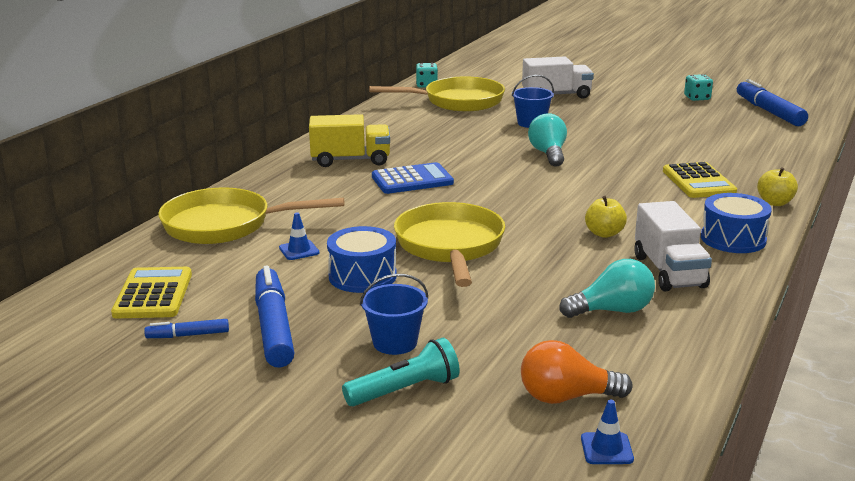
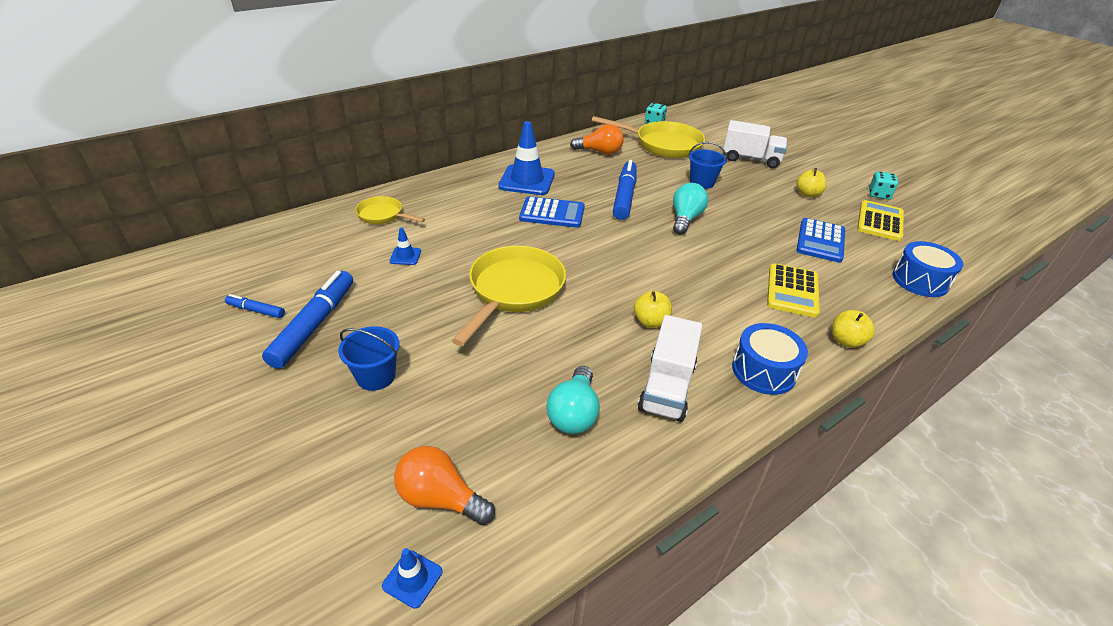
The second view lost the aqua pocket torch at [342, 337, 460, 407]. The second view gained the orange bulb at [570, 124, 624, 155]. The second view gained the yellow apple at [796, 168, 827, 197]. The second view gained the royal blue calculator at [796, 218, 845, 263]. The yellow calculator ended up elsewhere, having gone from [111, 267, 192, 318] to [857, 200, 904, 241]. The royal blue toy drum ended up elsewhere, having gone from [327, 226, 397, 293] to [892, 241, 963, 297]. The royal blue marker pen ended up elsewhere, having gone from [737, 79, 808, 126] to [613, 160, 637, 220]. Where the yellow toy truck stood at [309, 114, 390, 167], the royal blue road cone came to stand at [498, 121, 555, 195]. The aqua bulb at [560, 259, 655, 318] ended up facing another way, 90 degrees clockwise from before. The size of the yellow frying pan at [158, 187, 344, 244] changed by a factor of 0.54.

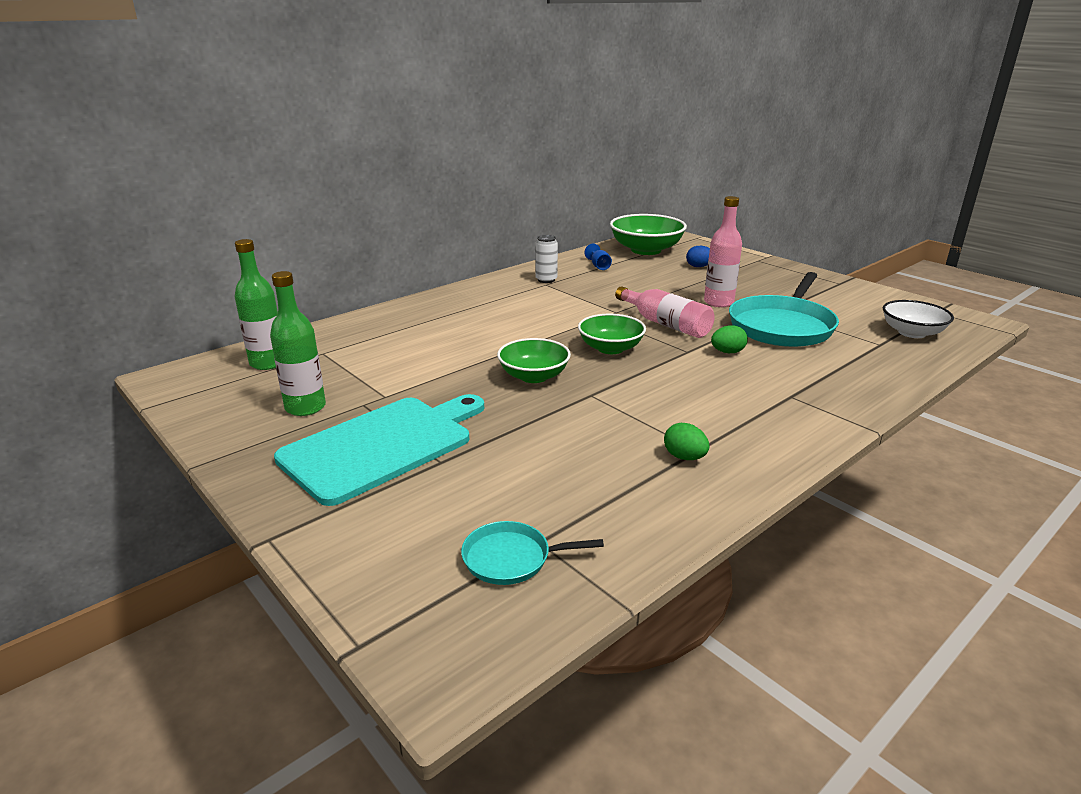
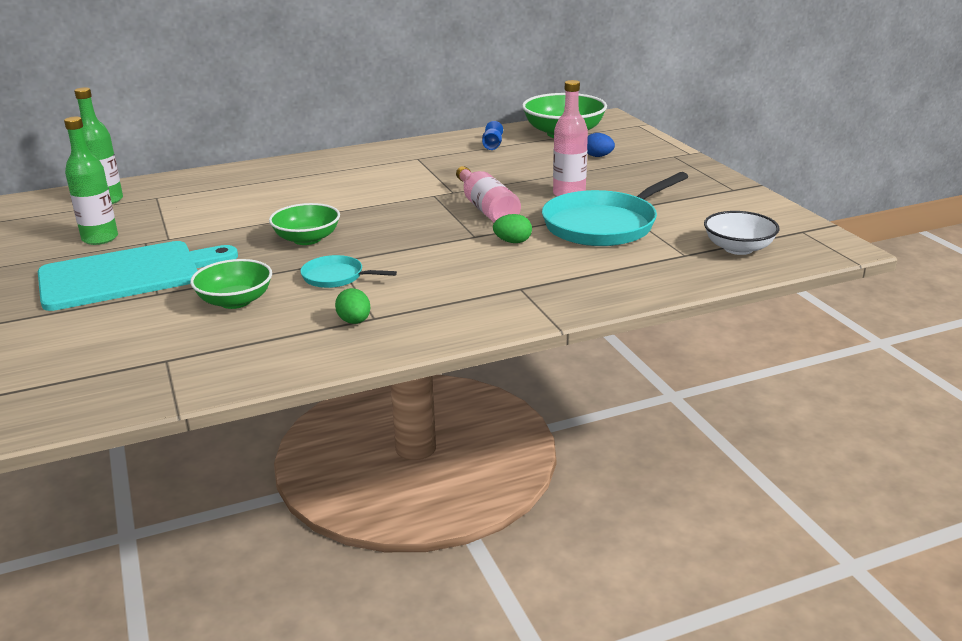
The second view lost the snow-white tin at [535, 235, 558, 283]. The aqua frying pan ended up elsewhere, having gone from [461, 521, 604, 585] to [300, 255, 397, 288]. The leaf-green deep dish ended up elsewhere, having gone from [578, 314, 646, 354] to [190, 259, 272, 309].

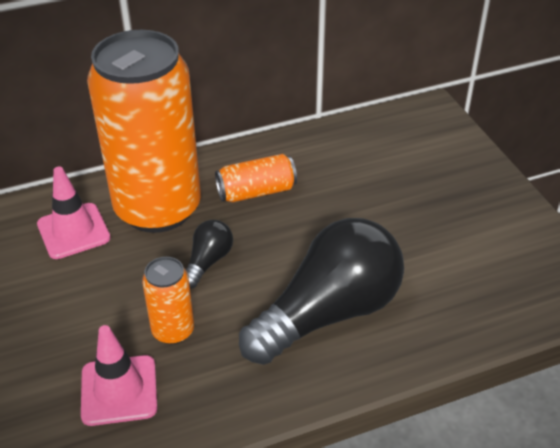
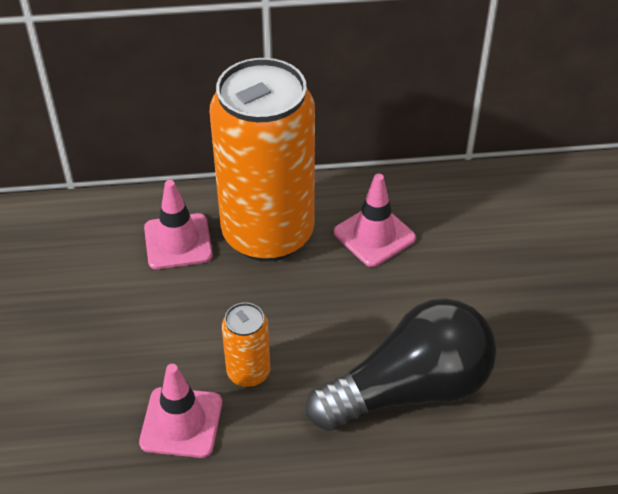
The second view lost the ebony bulb at [186, 220, 233, 289]. Where the orange tin stood at [215, 154, 297, 202], the rosy road cone came to stand at [334, 174, 416, 267].

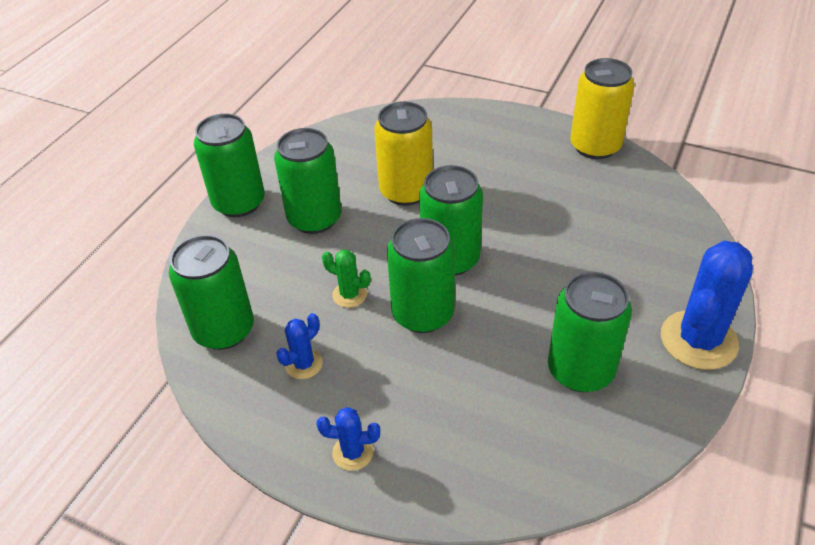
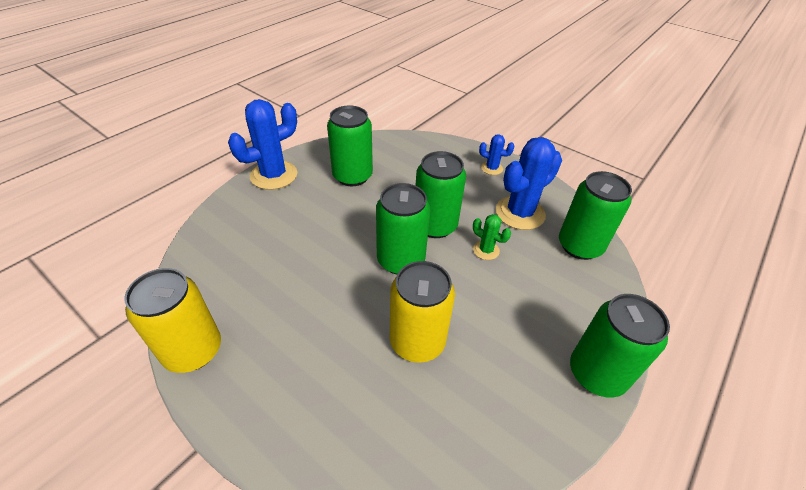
The second view lost the leaf-green tin at [274, 128, 341, 234]. The size of the royal blue cactus at [276, 313, 323, 379] changed by a factor of 2.01.

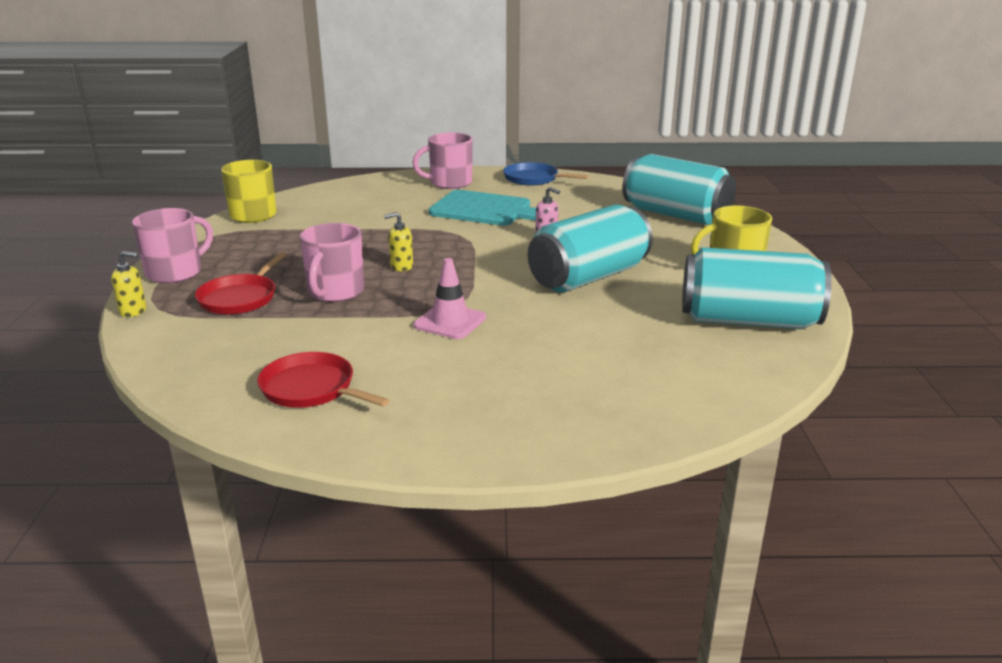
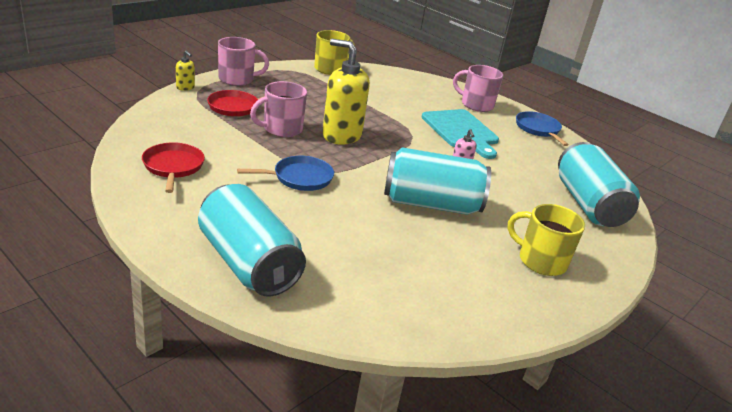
The aqua tin ended up elsewhere, having gone from [682, 247, 832, 329] to [198, 184, 306, 297]. Where the rosy road cone stood at [413, 258, 486, 339], the royal blue frying pan came to stand at [237, 156, 334, 191]. The size of the yellow soap pump at [384, 212, 413, 271] changed by a factor of 2.30.

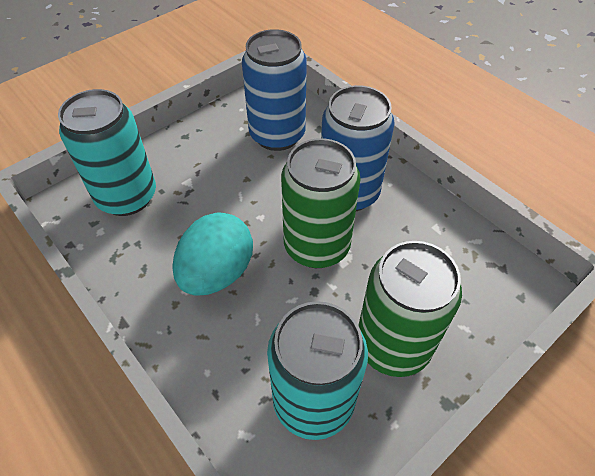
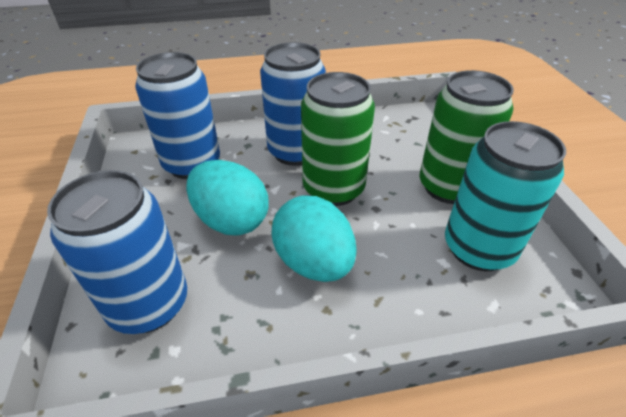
The second view gained the aqua egg at [186, 160, 269, 236]. What was the aqua tin at [58, 89, 156, 216] turned into the royal blue tin at [47, 170, 187, 334].

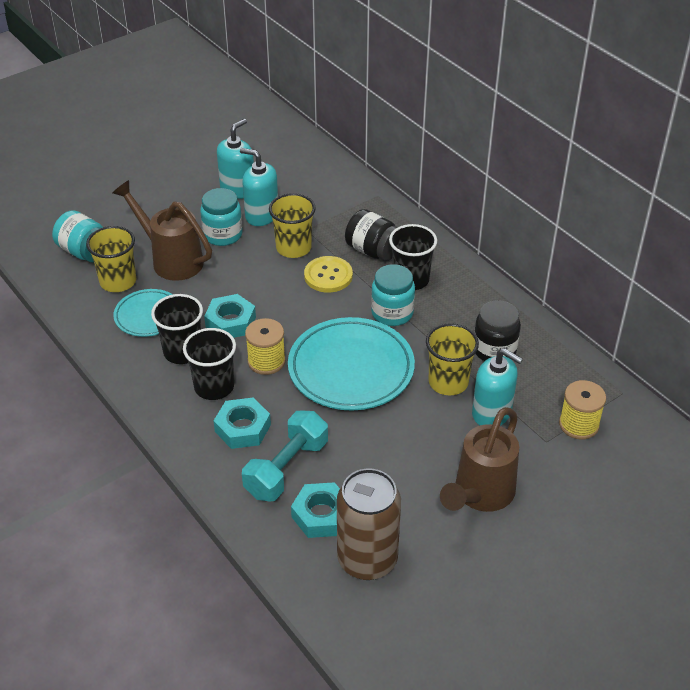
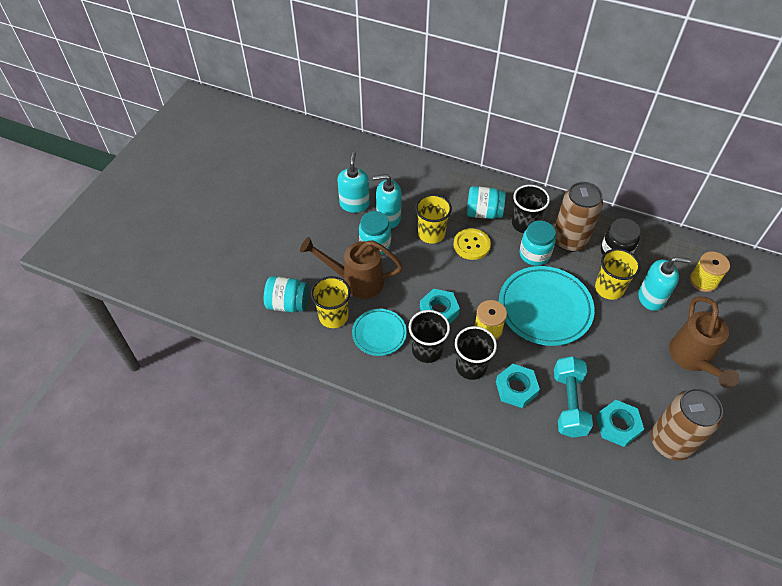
The second view gained the brown tin at [554, 182, 603, 252]. What was the ebony jam jar at [345, 209, 398, 261] turned into the aqua jam jar at [467, 186, 506, 219].

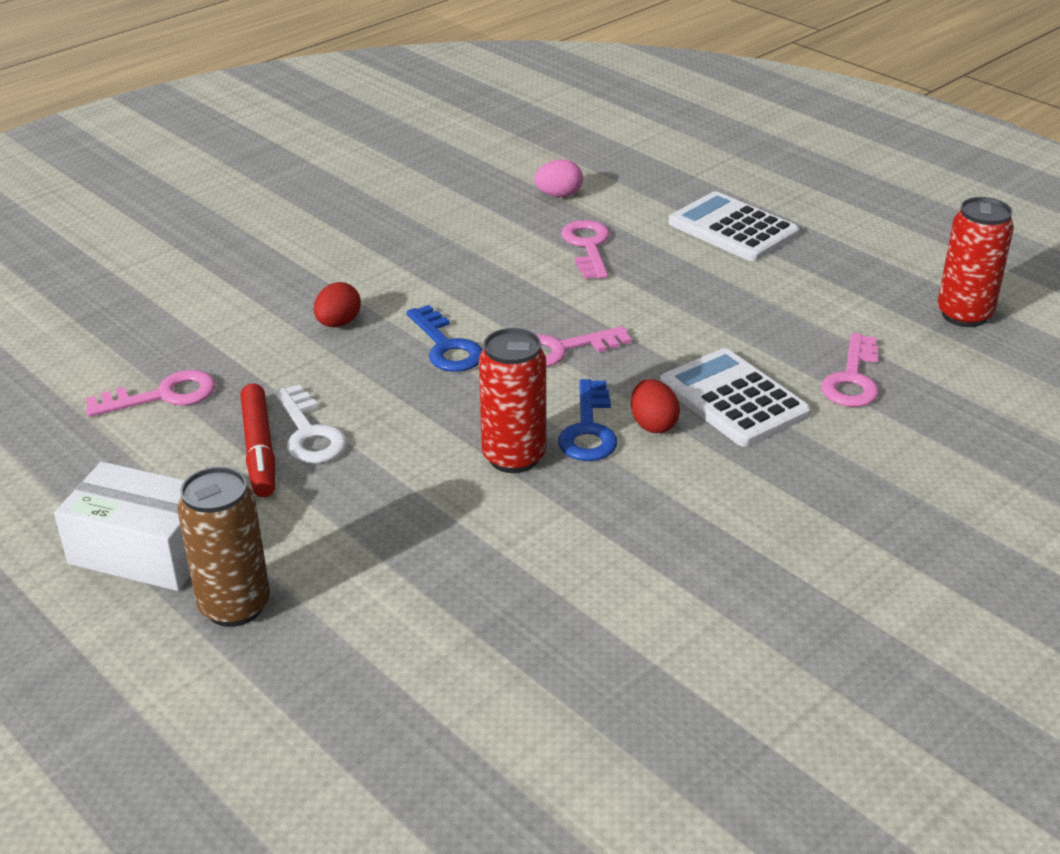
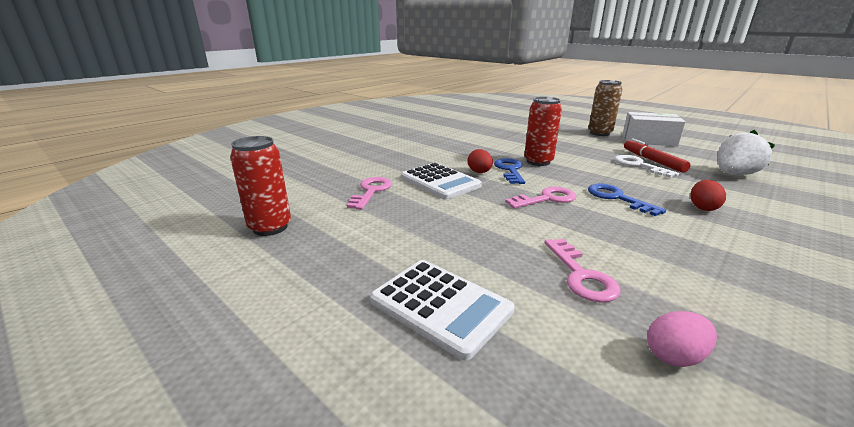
Where the rosy door key stood at [86, 370, 215, 417], the snow-white strawberry came to stand at [718, 130, 775, 175].

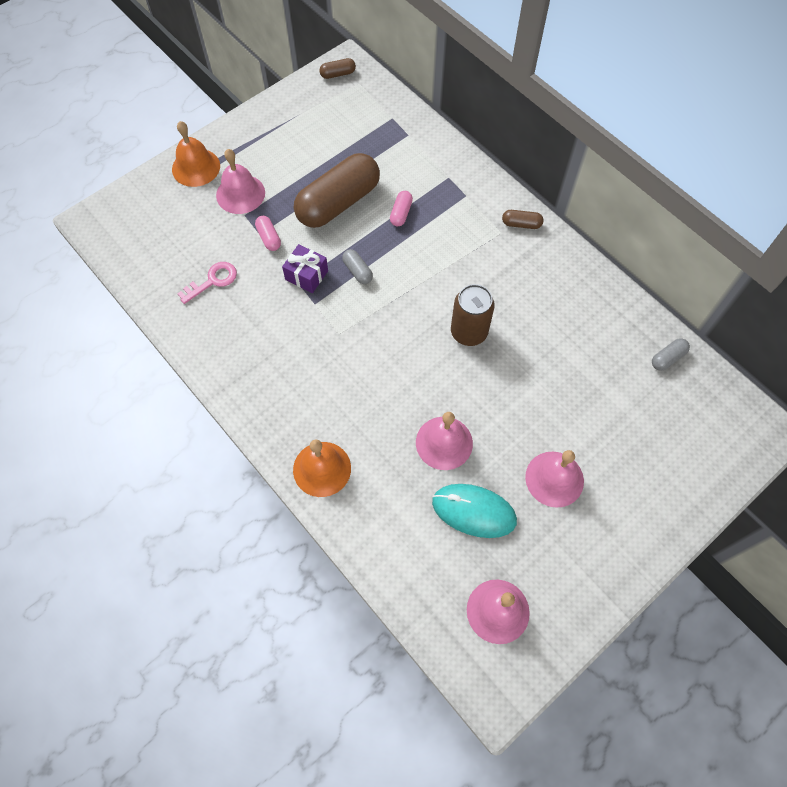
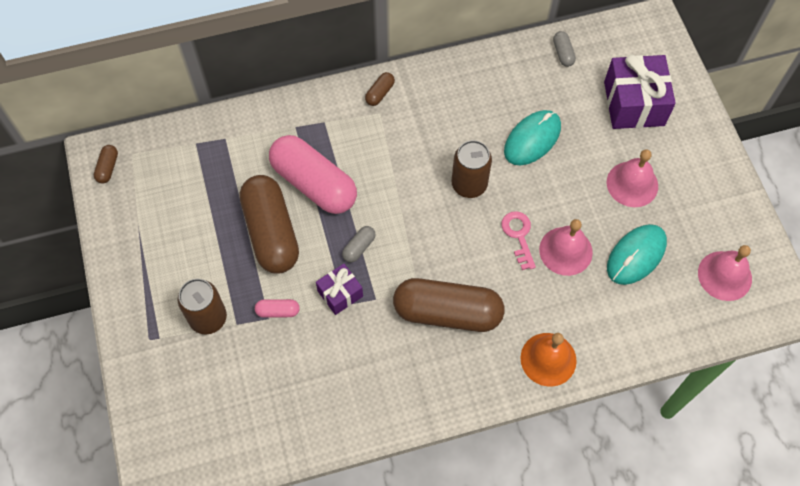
The second view lost the orange school bell at [172, 121, 220, 187]. The second view gained the brown capsule at [393, 278, 504, 332]. The second view gained the aqua PC mouse at [504, 110, 561, 165]. The second view gained the purple present at [604, 54, 676, 129]. The rosy door key ended up elsewhere, having gone from [177, 262, 237, 304] to [501, 211, 536, 270]. Where the rosy school bell stood at [216, 149, 265, 214], the brown tin came to stand at [178, 279, 227, 334]. The gray capsule at [342, 249, 373, 284] ended up facing another way, 45 degrees counterclockwise from before. The size of the rosy capsule at [390, 191, 413, 226] changed by a factor of 2.46.

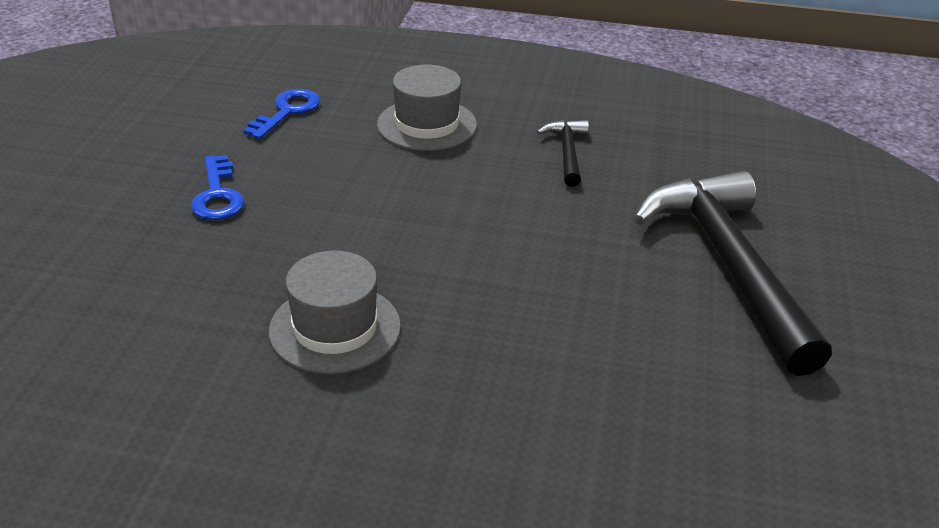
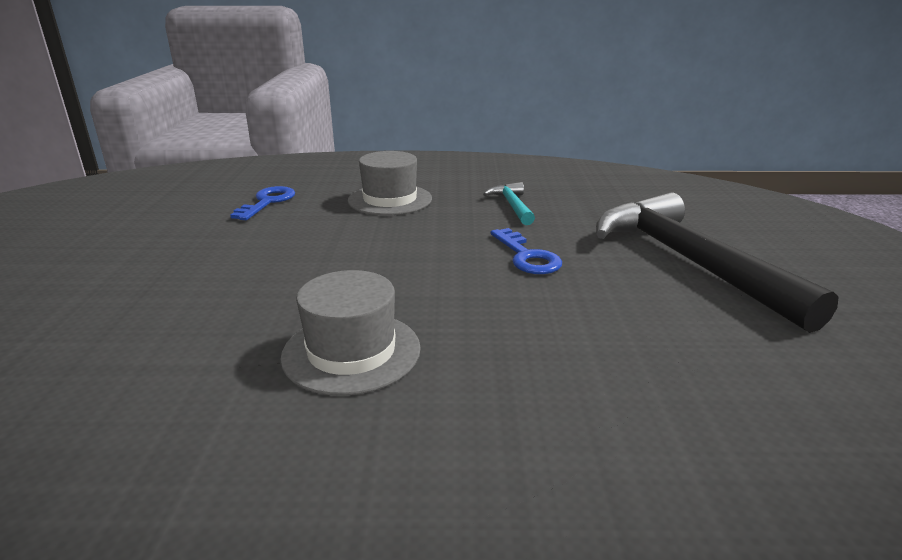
The royal blue door key ended up elsewhere, having gone from [191, 155, 245, 220] to [491, 228, 562, 274]. What was the ebony claw hammer at [537, 120, 589, 187] turned into the aqua claw hammer at [483, 182, 535, 225].

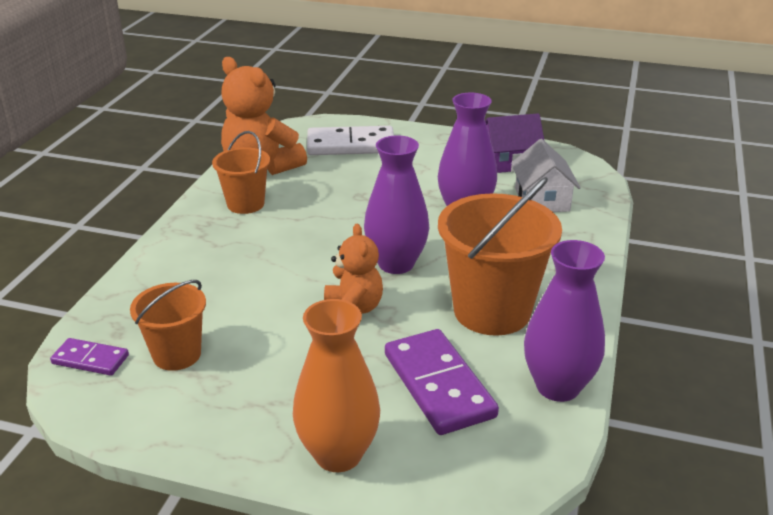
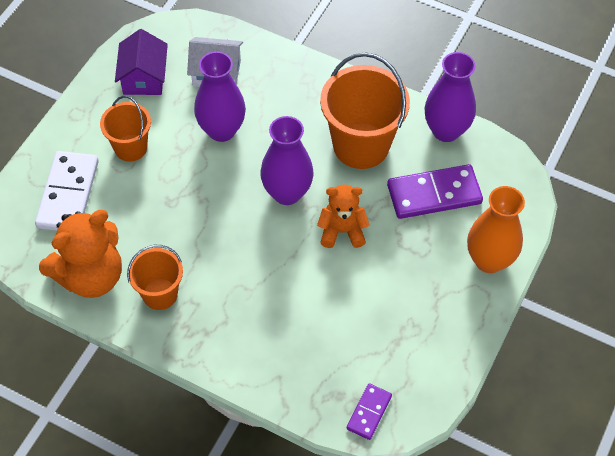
The orange pail ended up elsewhere, having gone from [130, 280, 206, 371] to [100, 96, 151, 162].

